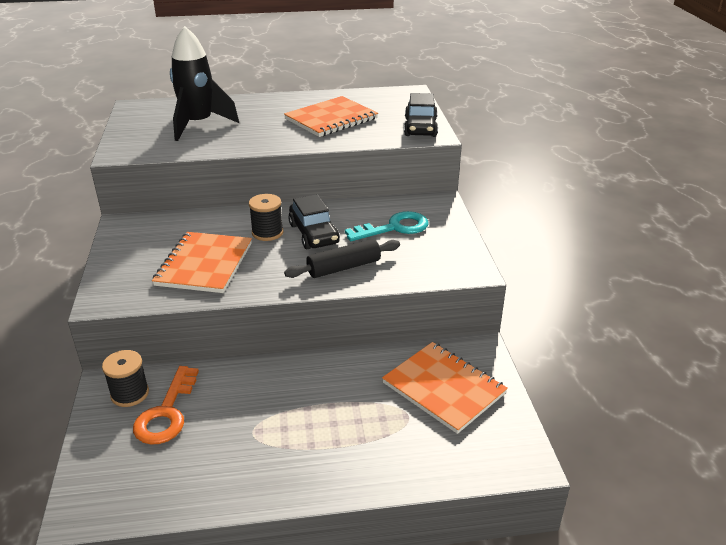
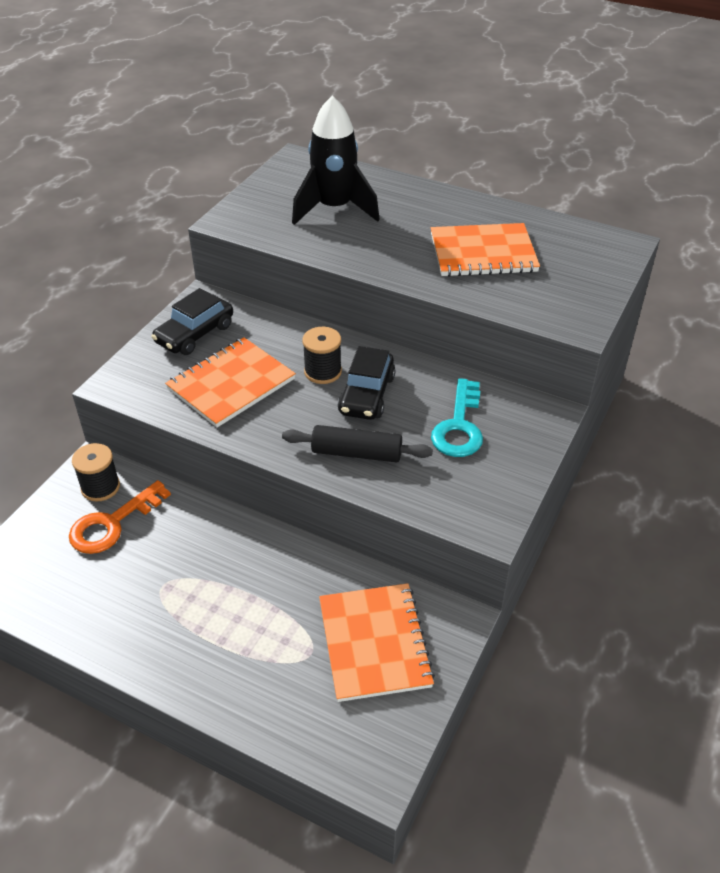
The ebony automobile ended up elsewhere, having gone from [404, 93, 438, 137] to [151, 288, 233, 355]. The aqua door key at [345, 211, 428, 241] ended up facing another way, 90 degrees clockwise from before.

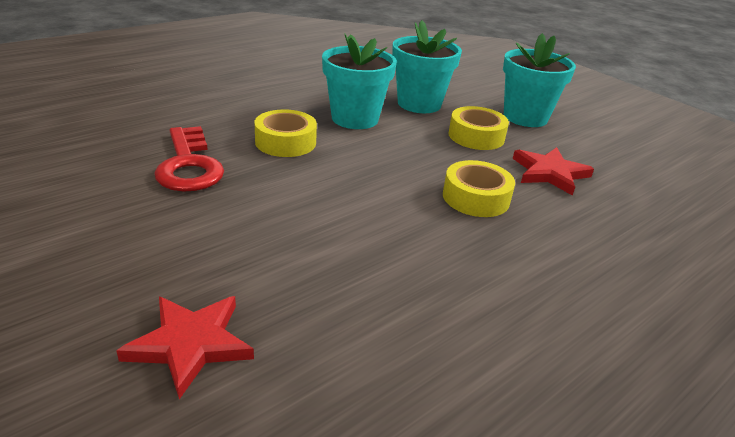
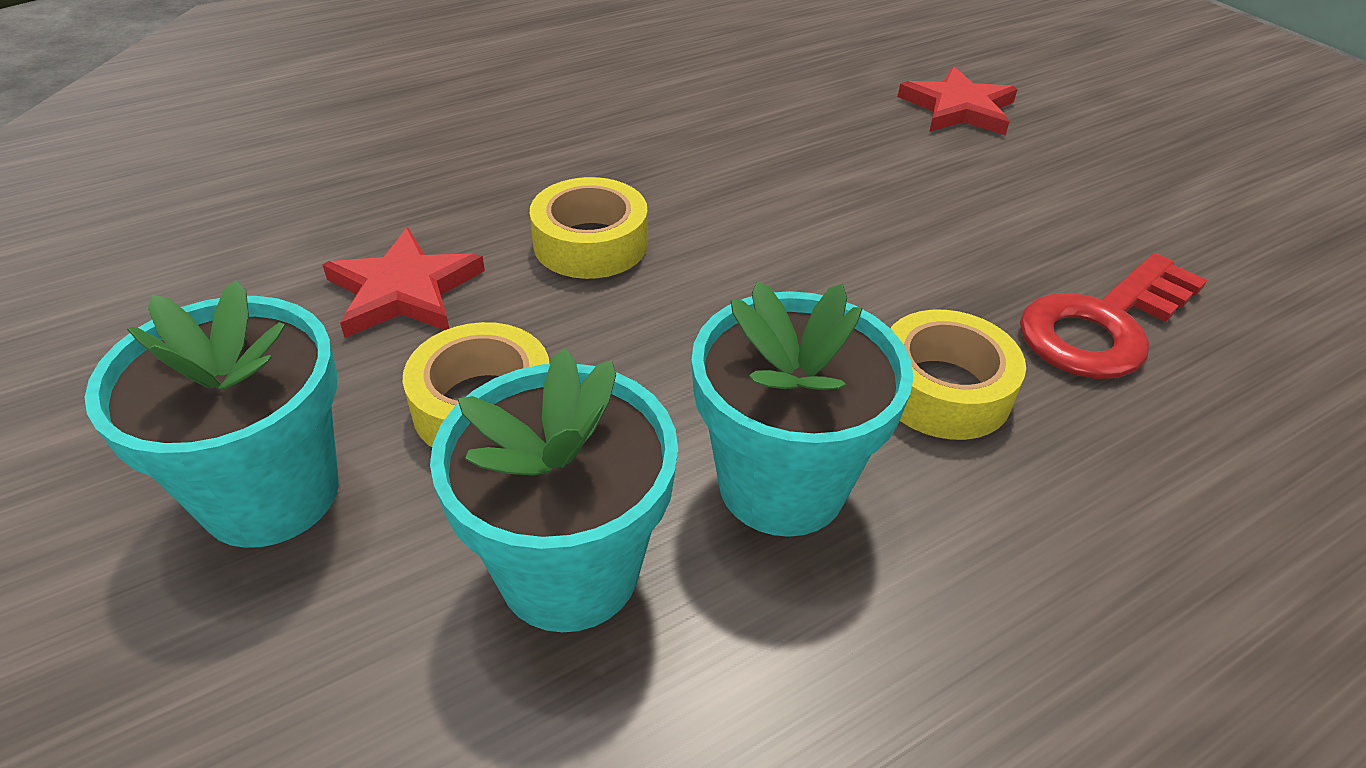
The crimson door key at [154, 126, 224, 191] ended up facing another way, 120 degrees counterclockwise from before.

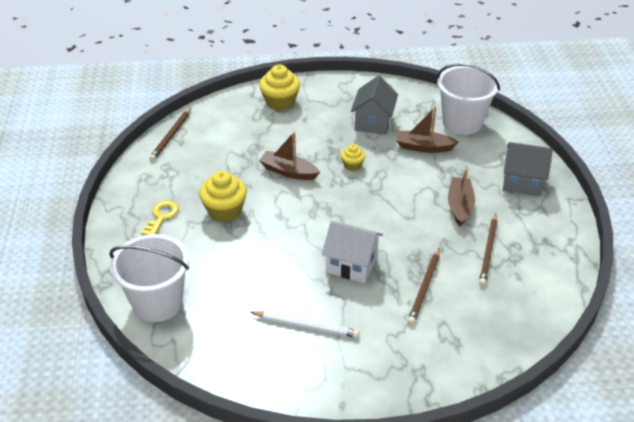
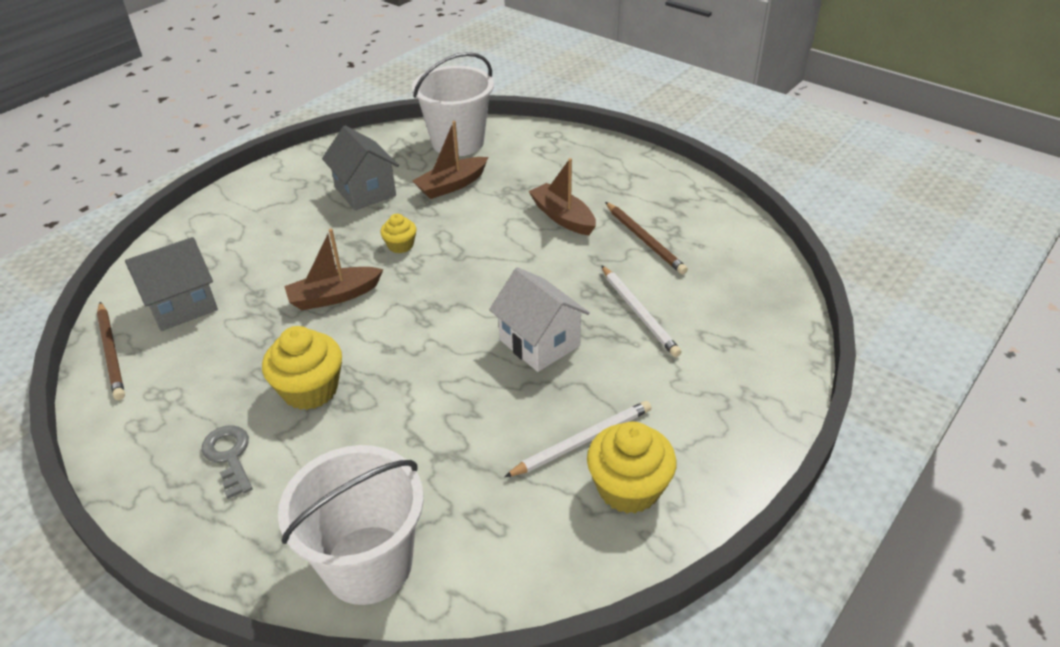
The yellow fairy cake ended up elsewhere, having gone from [259, 65, 300, 111] to [587, 421, 677, 513]. The gray house ended up elsewhere, having gone from [503, 142, 553, 197] to [125, 237, 218, 331]. What was the yellow door key at [141, 201, 179, 235] turned into the gray door key at [202, 425, 252, 499]. What was the brown wooden pencil at [408, 247, 440, 325] turned into the snow-white wooden pencil at [601, 265, 682, 357]. The snow-white house at [322, 221, 383, 283] ended up facing another way, 75 degrees clockwise from before.

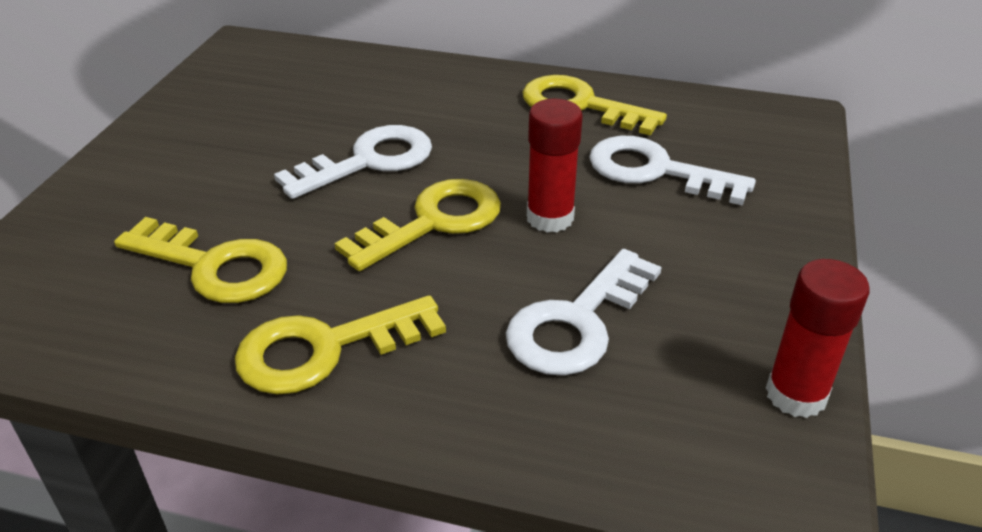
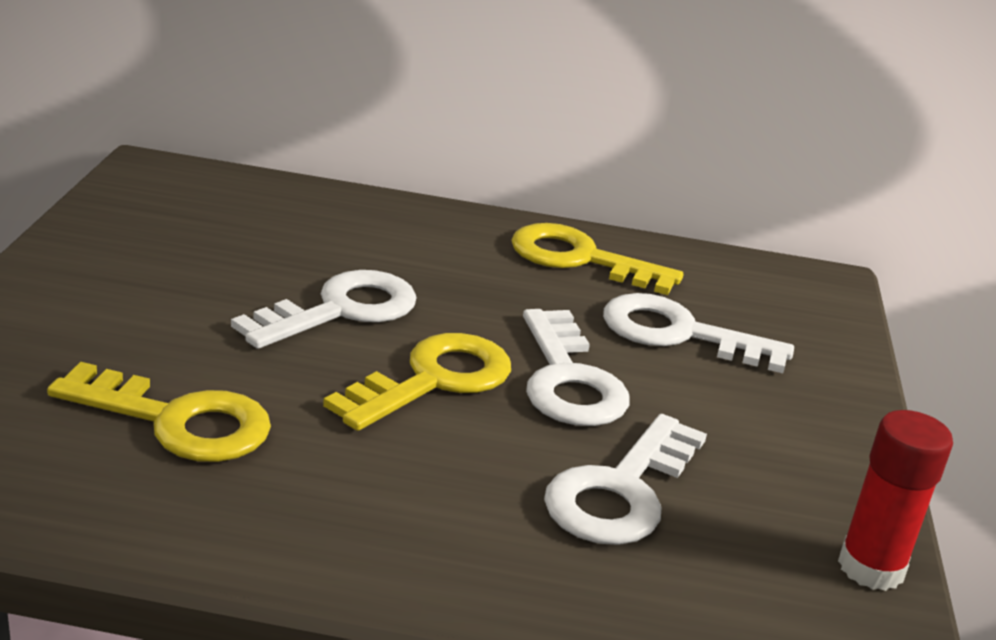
The second view lost the yellow door key at [235, 295, 446, 395]. Where the crimson glue stood at [527, 99, 583, 233], the snow-white door key came to stand at [523, 309, 630, 426].

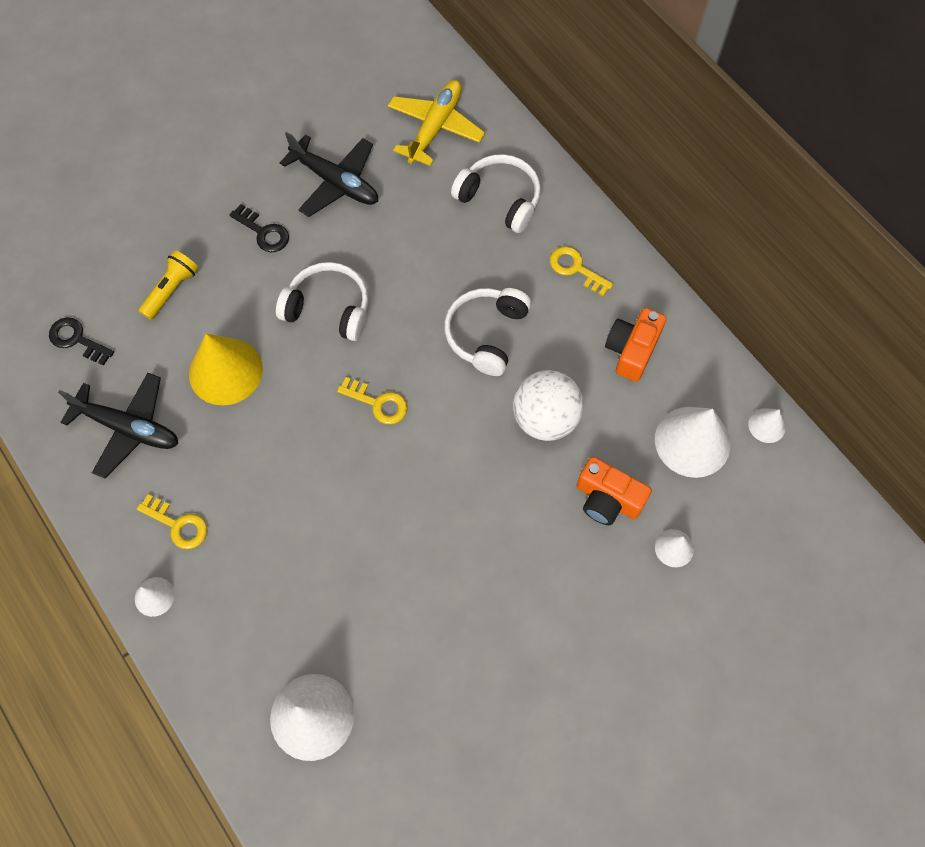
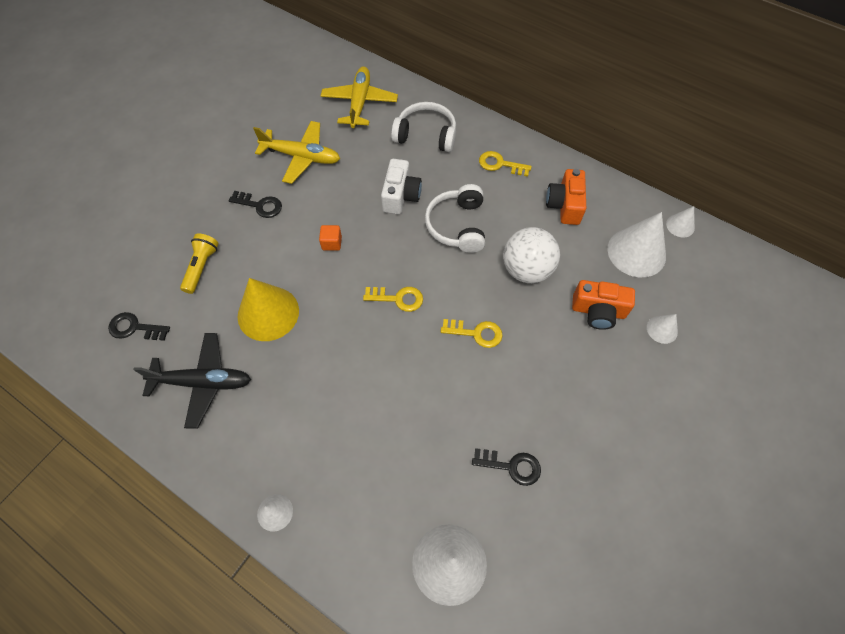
The second view gained the snow-white camera at [381, 159, 422, 214]. The second view gained the ebony door key at [472, 448, 541, 486]. The yellow door key ended up elsewhere, having gone from [137, 494, 207, 549] to [441, 319, 503, 348]. Where the snow-white over-ear headphones stood at [276, 262, 368, 341], the orange cube came to stand at [319, 225, 342, 251]. What was the ebony toy plane at [280, 132, 378, 217] turned into the yellow toy plane at [253, 121, 340, 184].

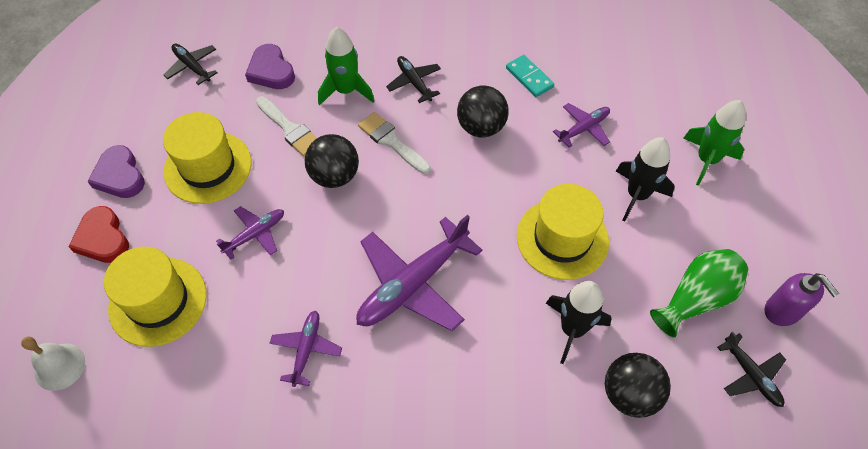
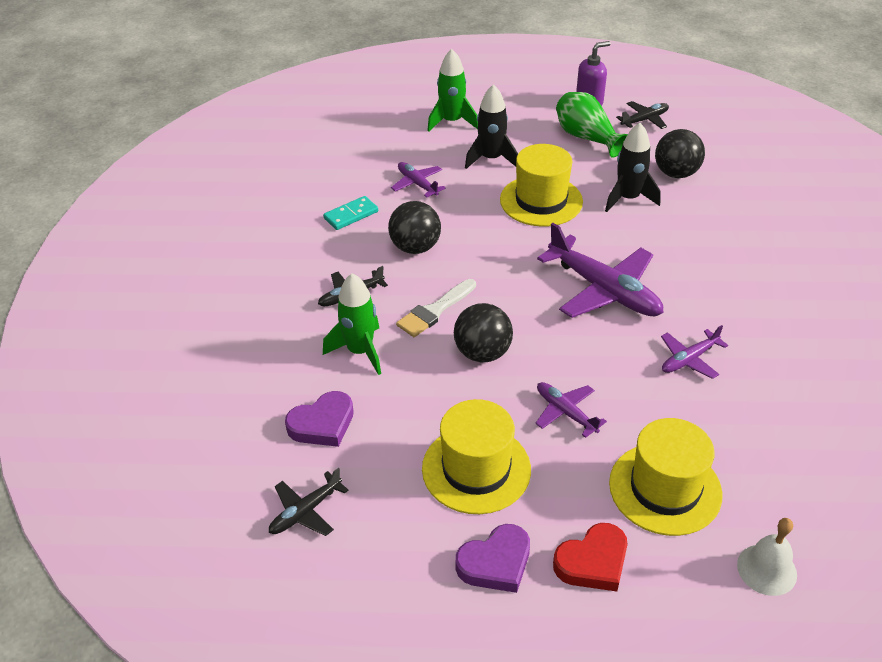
The second view lost the snow-white paint brush at [256, 96, 317, 157]. The purple toy plane at [270, 311, 342, 387] ended up facing another way, 45 degrees counterclockwise from before.

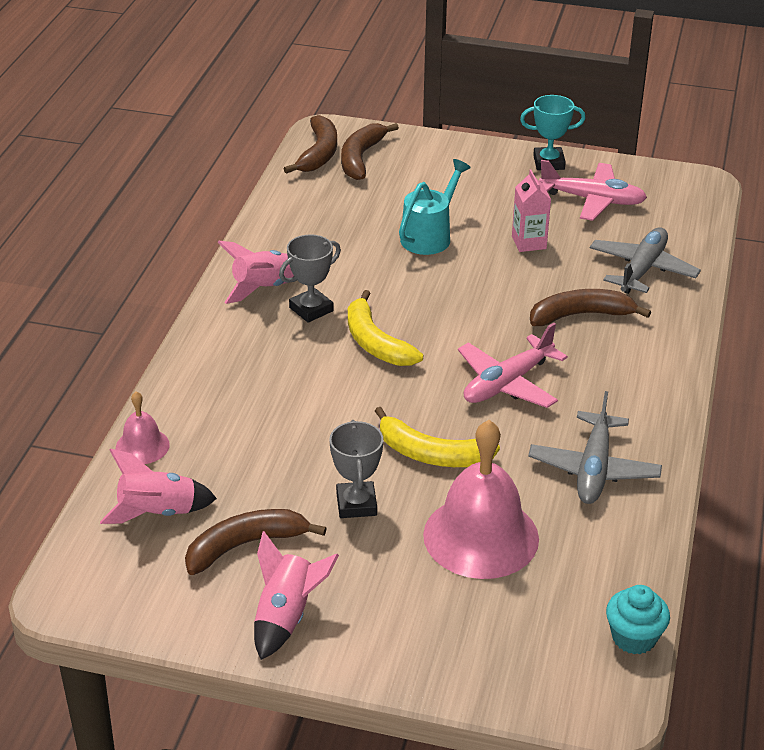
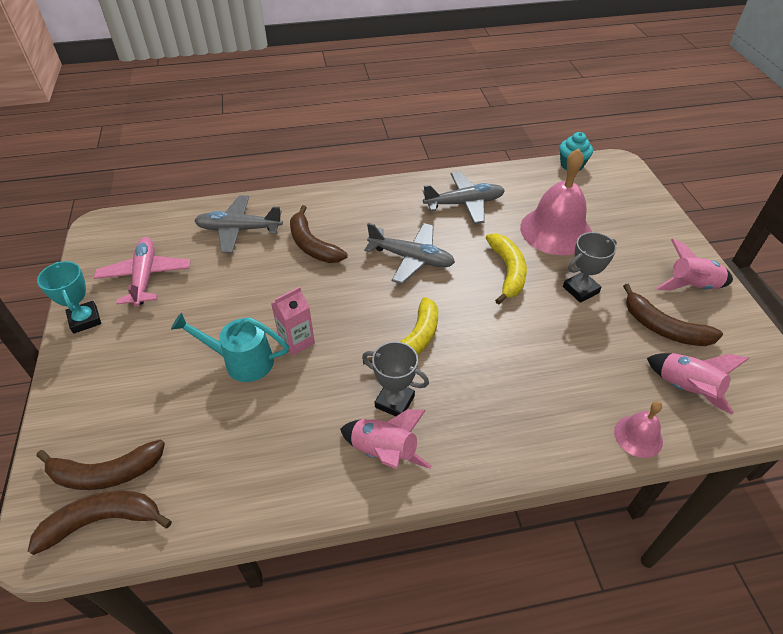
The rosy juice carton ended up elsewhere, having gone from [512, 170, 551, 252] to [271, 287, 315, 356]. What was the rosy toy plane at [458, 323, 568, 408] turned into the gray toy plane at [364, 223, 455, 284].

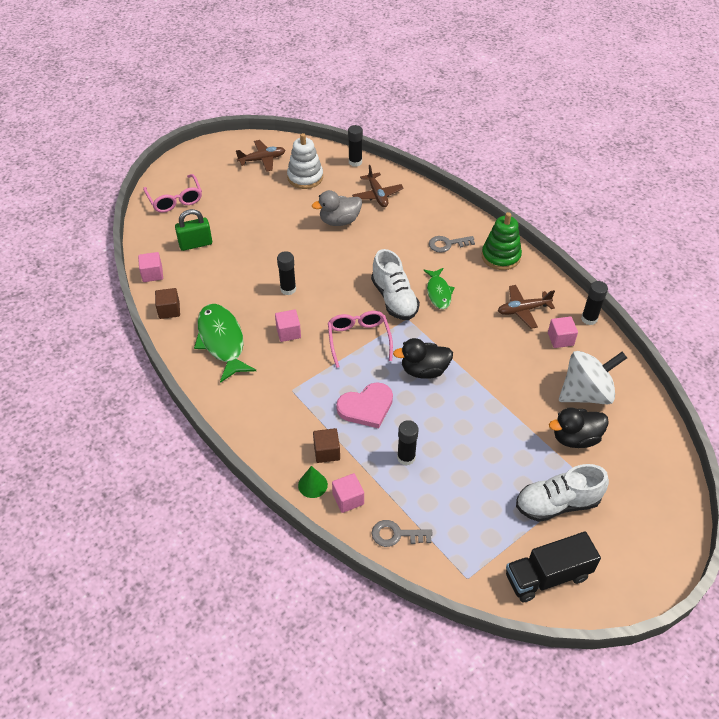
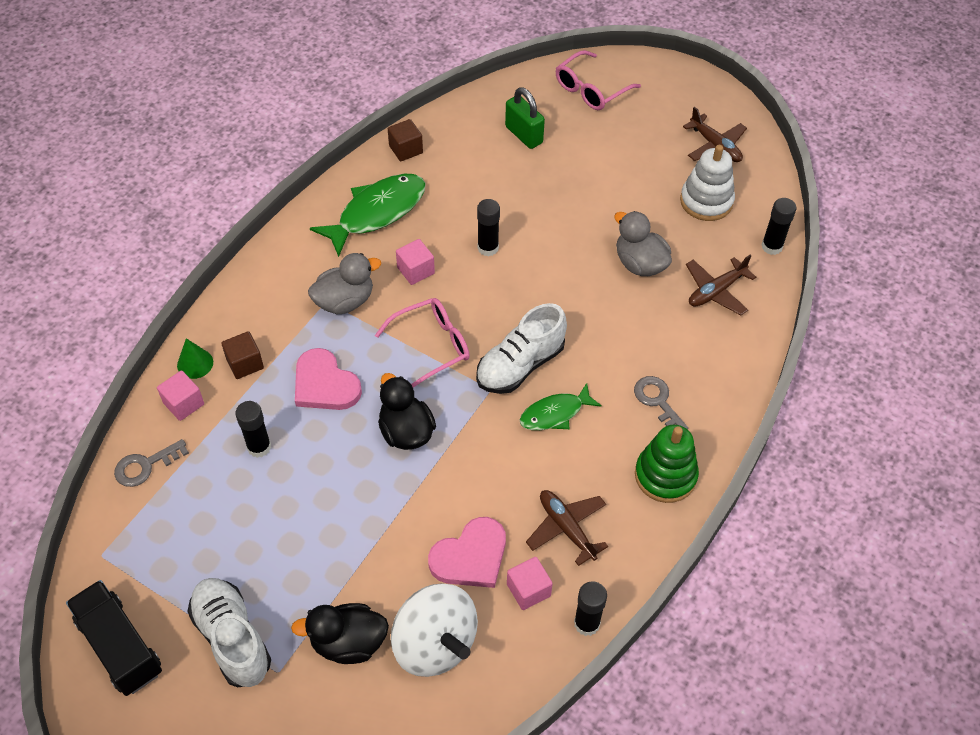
The second view lost the rosy cube at [138, 252, 163, 282]. The second view gained the gray toy duck at [308, 253, 381, 314]. The second view gained the rosy heart shape at [428, 517, 506, 588]. The gray door key at [372, 520, 433, 547] ended up facing another way, 105 degrees counterclockwise from before. The ebony toy duck at [549, 407, 609, 448] ended up facing another way, 60 degrees counterclockwise from before.

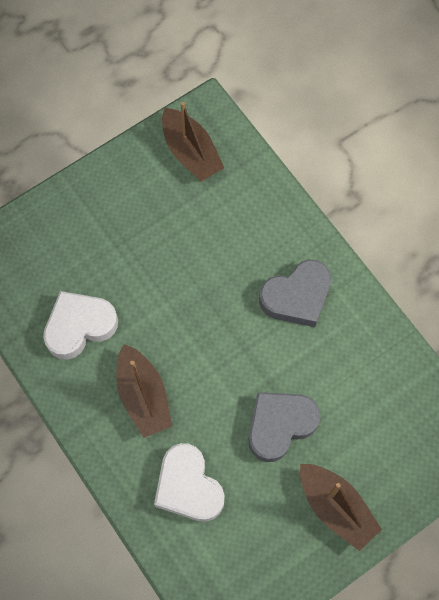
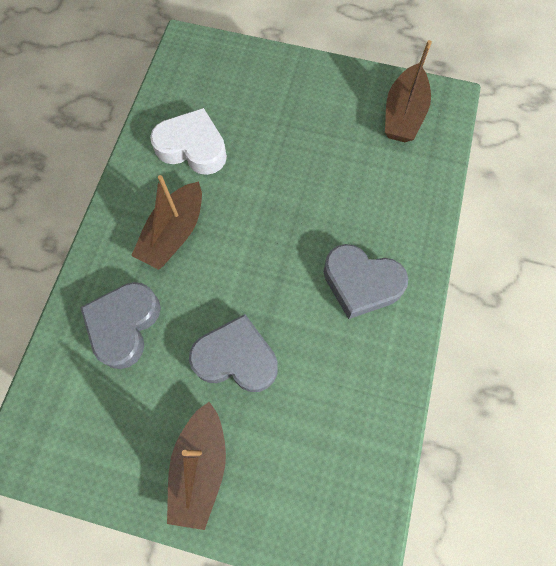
What was the snow-white heart shape at [154, 443, 225, 522] turned into the gray heart shape at [80, 282, 161, 369].

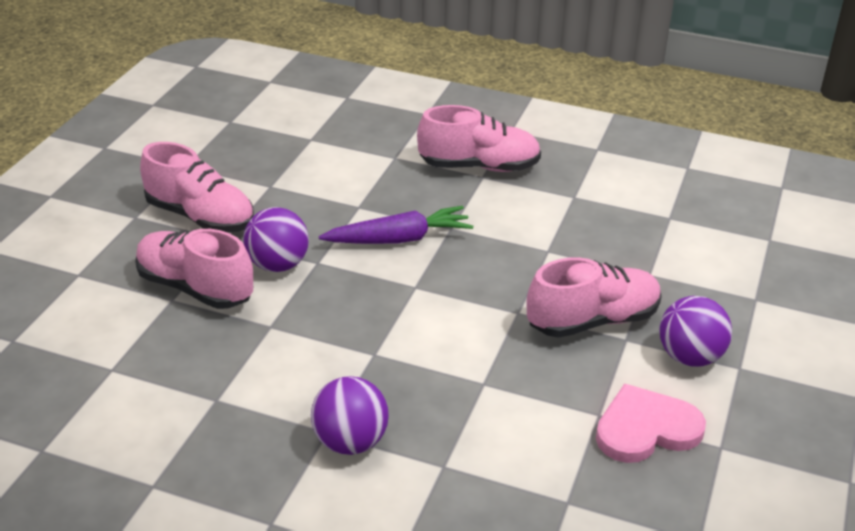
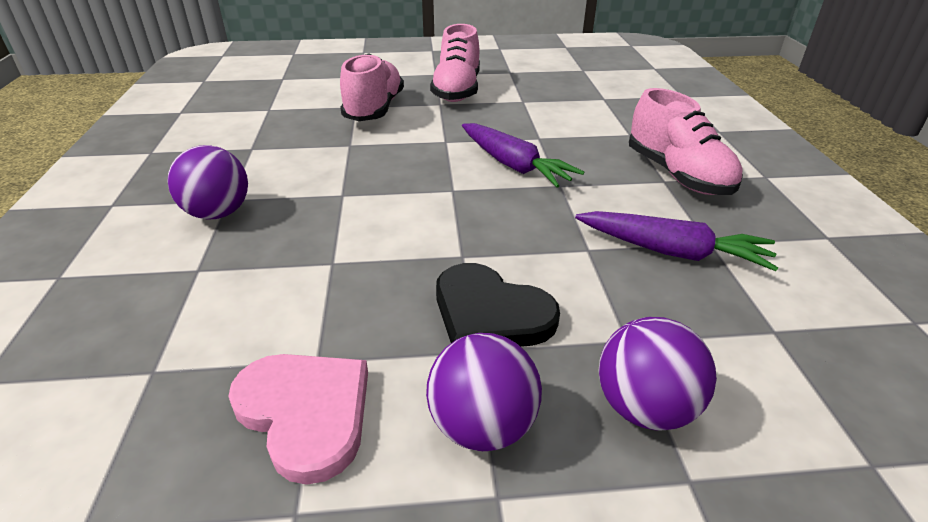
The second view gained the purple root vegetable at [575, 211, 778, 271]. The purple sphere ended up elsewhere, having gone from [243, 207, 309, 272] to [598, 317, 717, 431]. Where the rosy lace-up shoe stood at [527, 257, 662, 338], the ebony heart shape came to stand at [436, 263, 560, 347].

